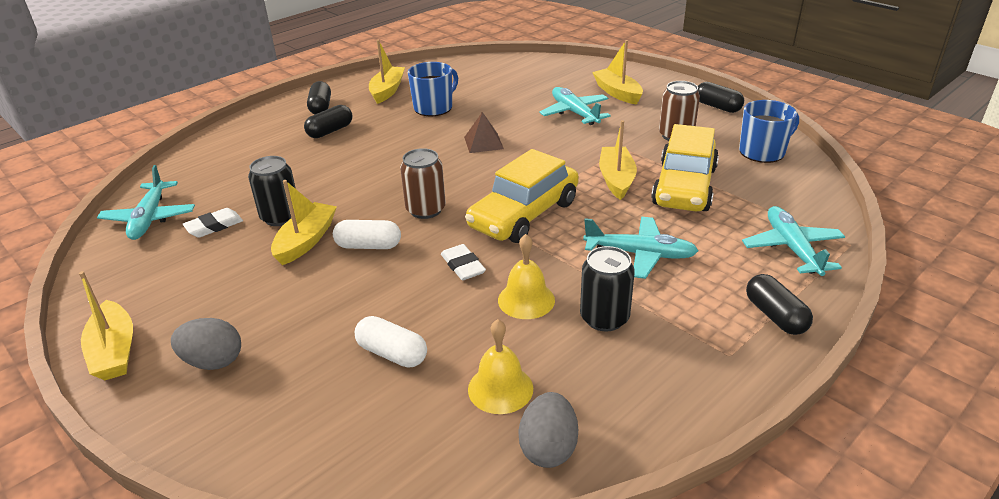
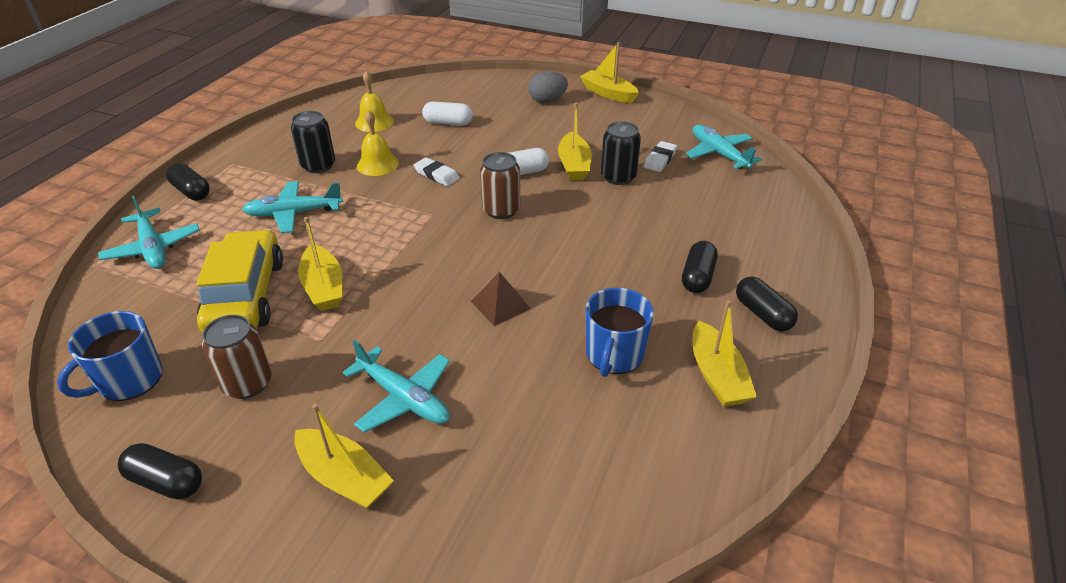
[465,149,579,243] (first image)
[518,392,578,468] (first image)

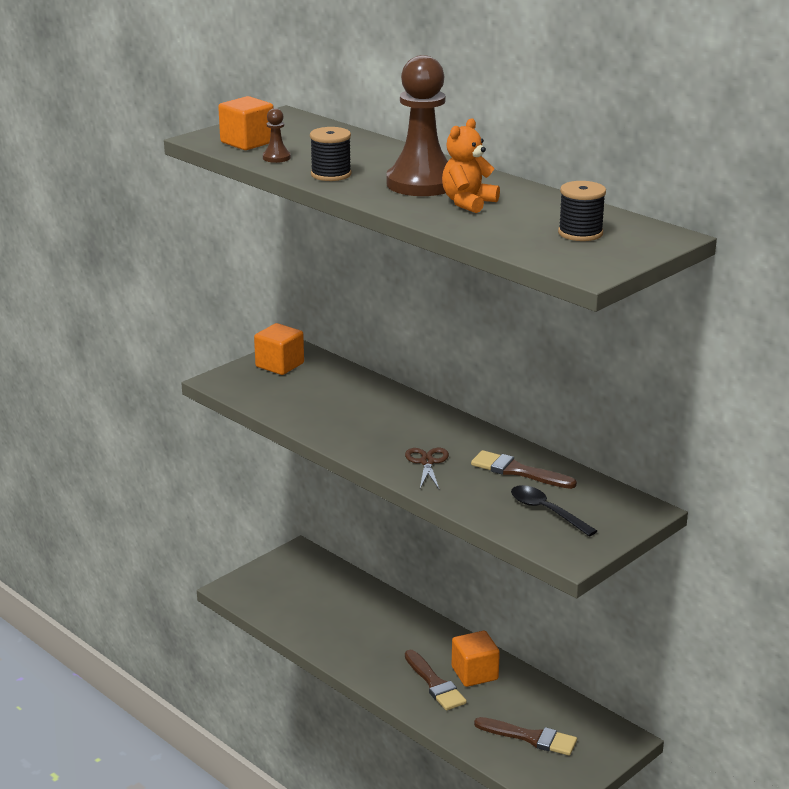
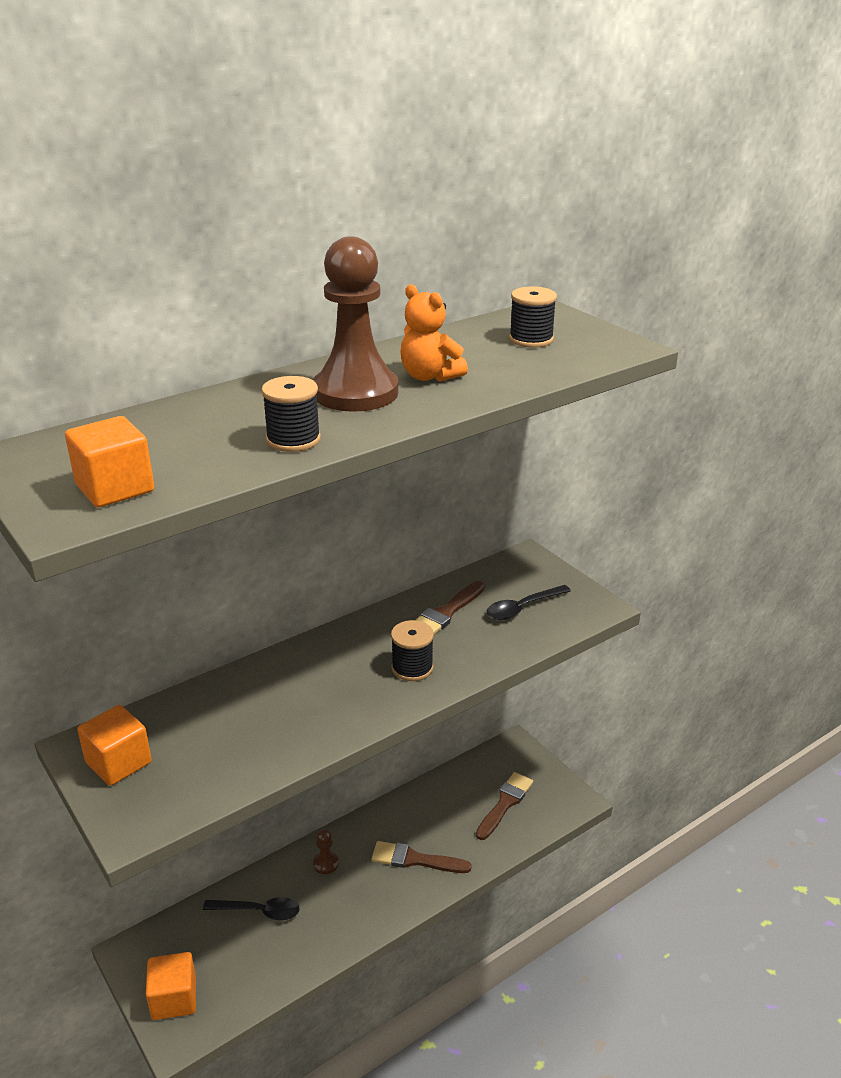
[203,897,299,920]
[313,829,339,874]
[146,952,196,1020]
[391,620,434,681]
[372,841,472,873]

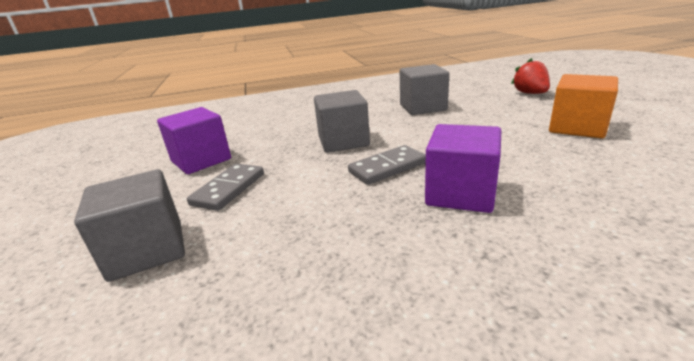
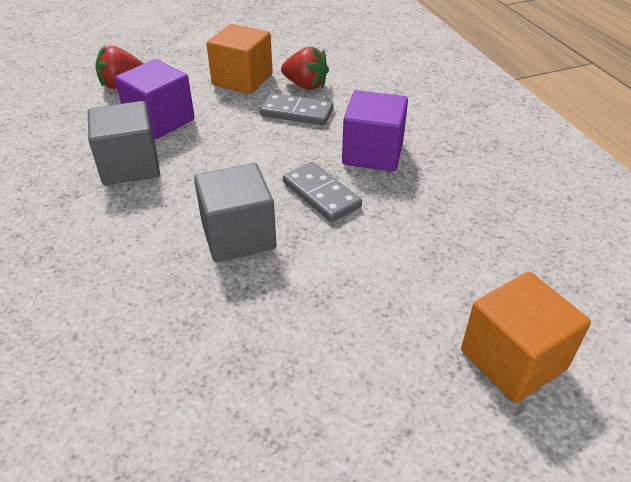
[281,47,329,90]
[115,59,195,139]
[260,93,334,125]
[461,272,591,403]

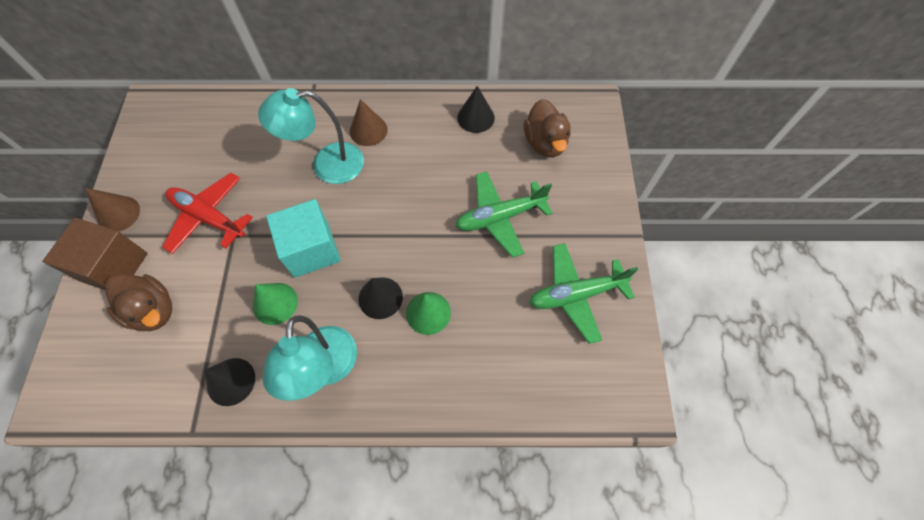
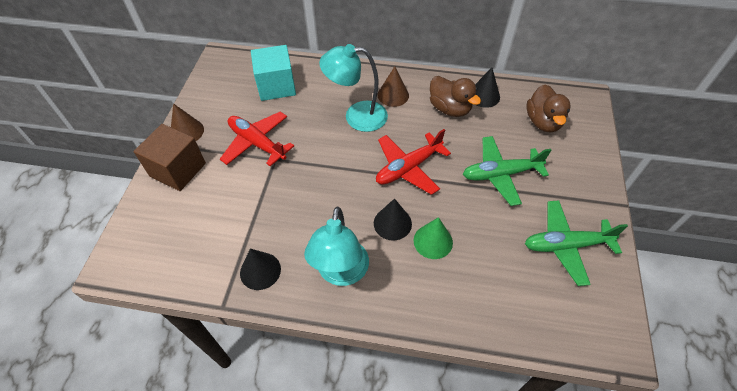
[253,283,298,325] (first image)
[376,129,451,195]
[430,76,481,117]
[251,45,296,101]

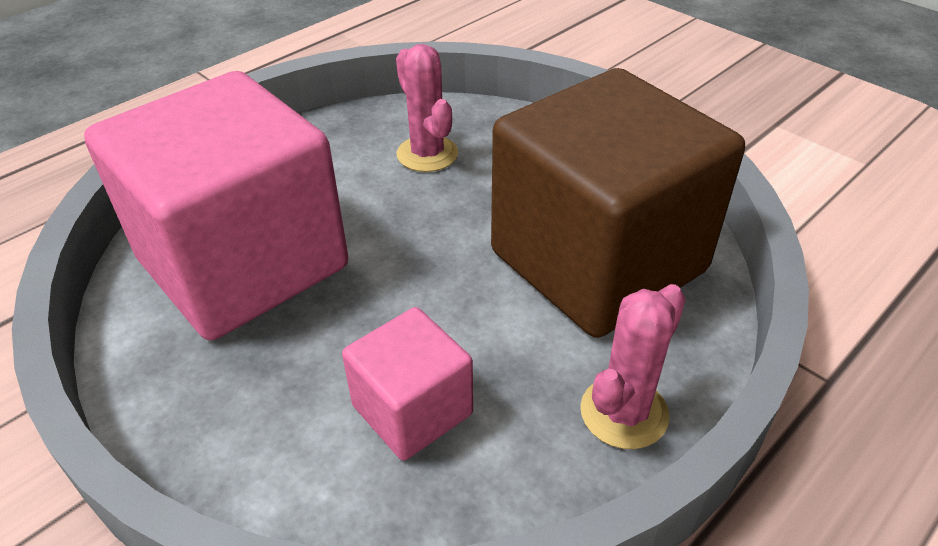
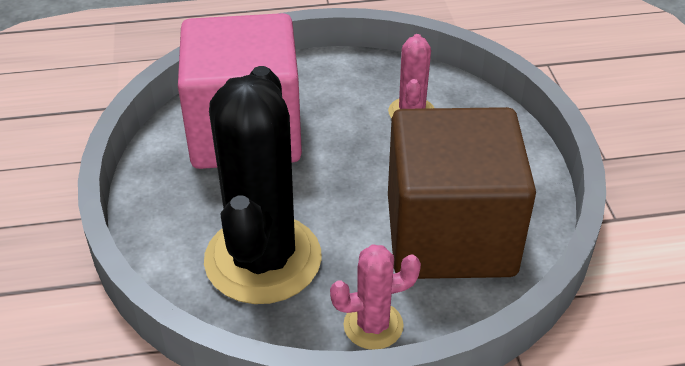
[204,66,322,304]

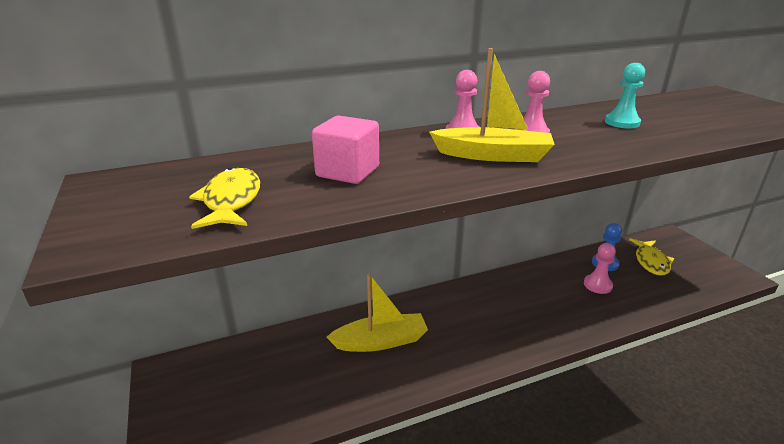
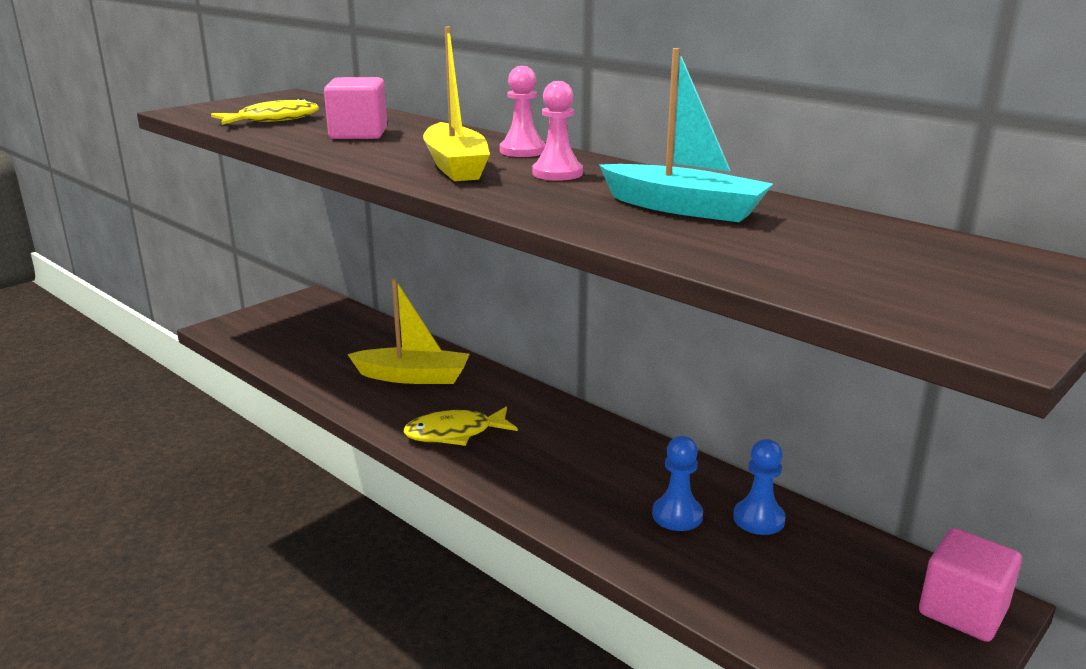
[919,528,1022,642]
[403,407,518,446]
[599,48,773,222]
[652,436,703,531]
[347,279,470,384]

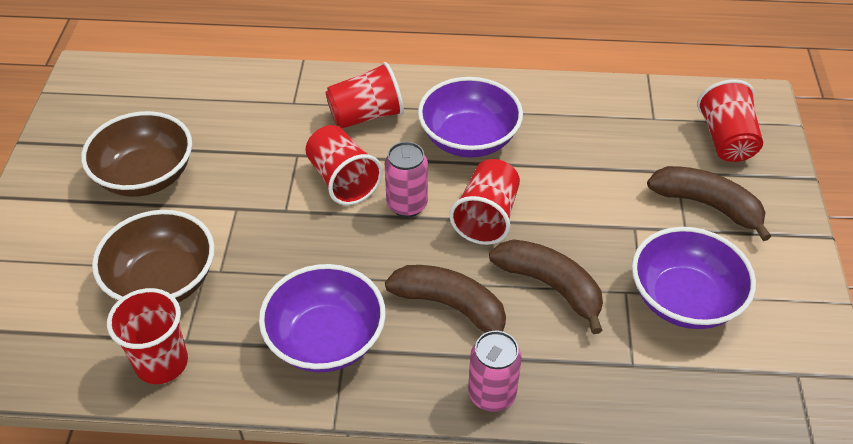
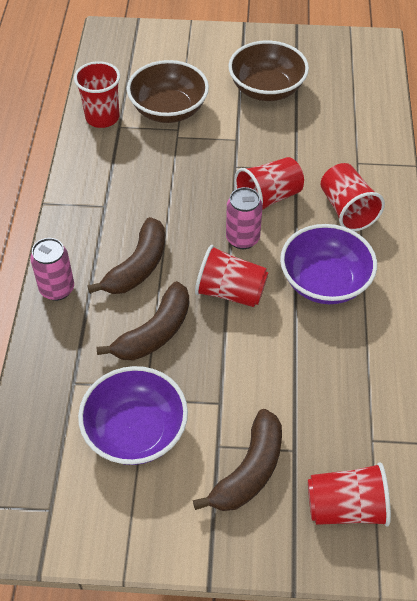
[259,264,386,372] (first image)

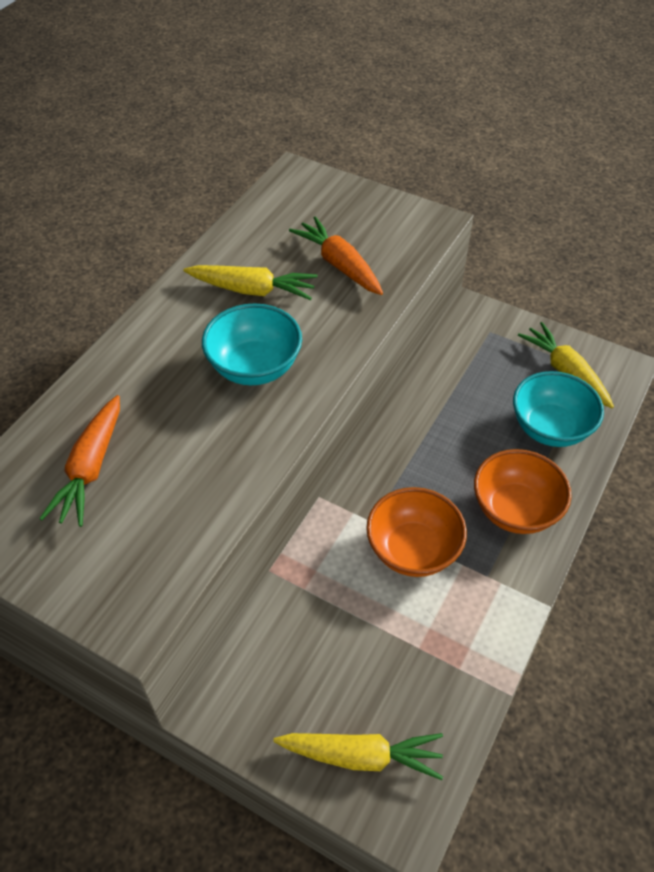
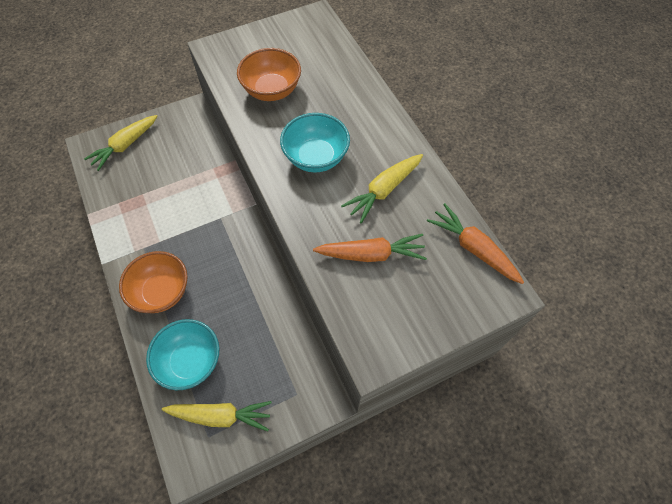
[427,203,524,284]
[237,48,301,101]

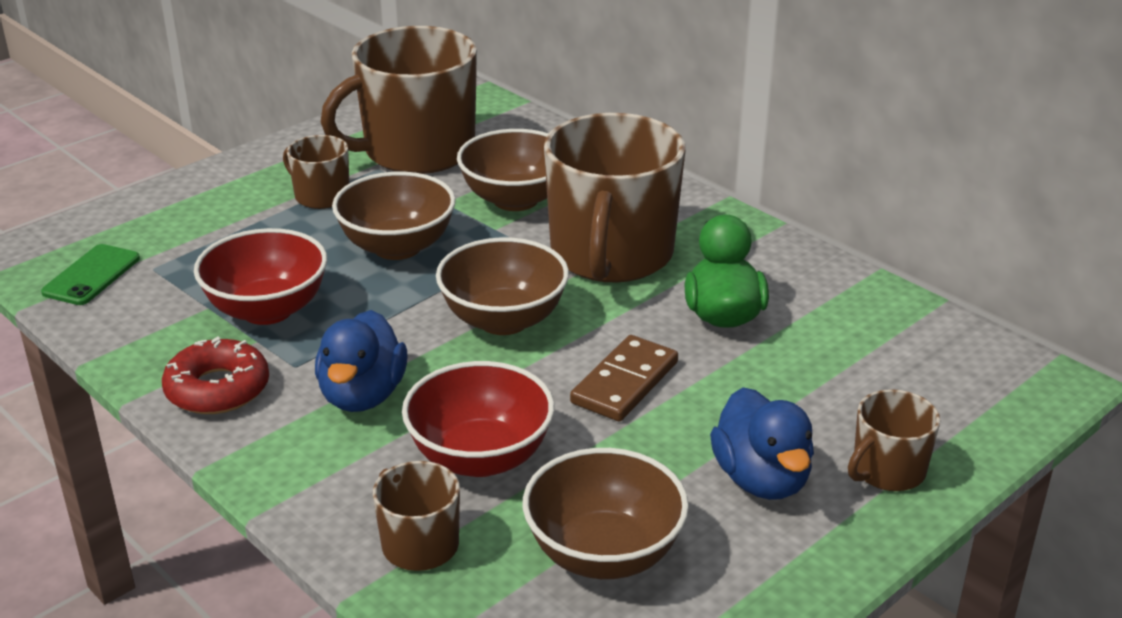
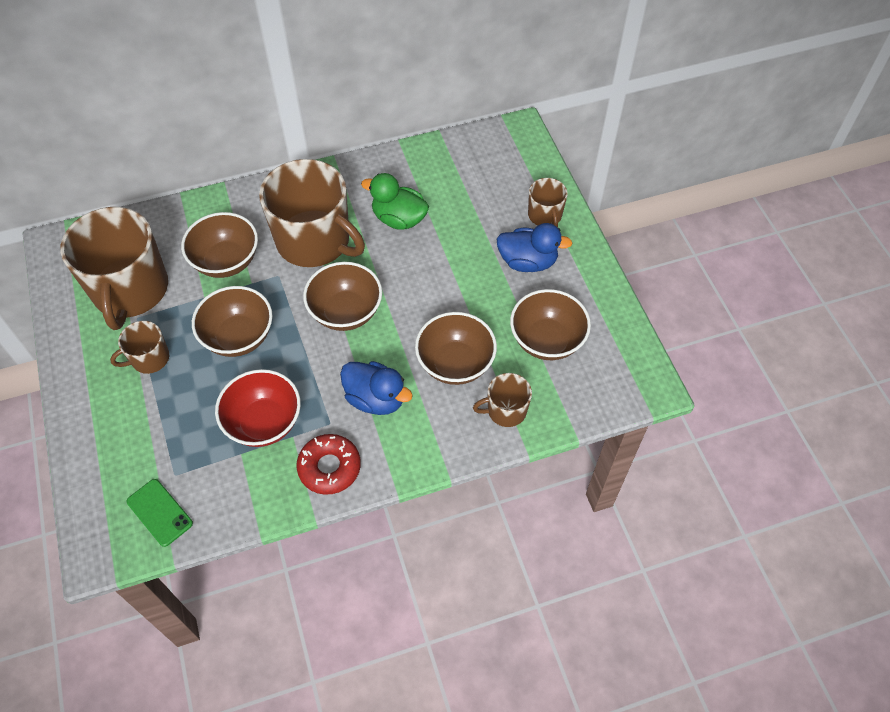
[570,335,678,421] (first image)
[415,312,497,385]

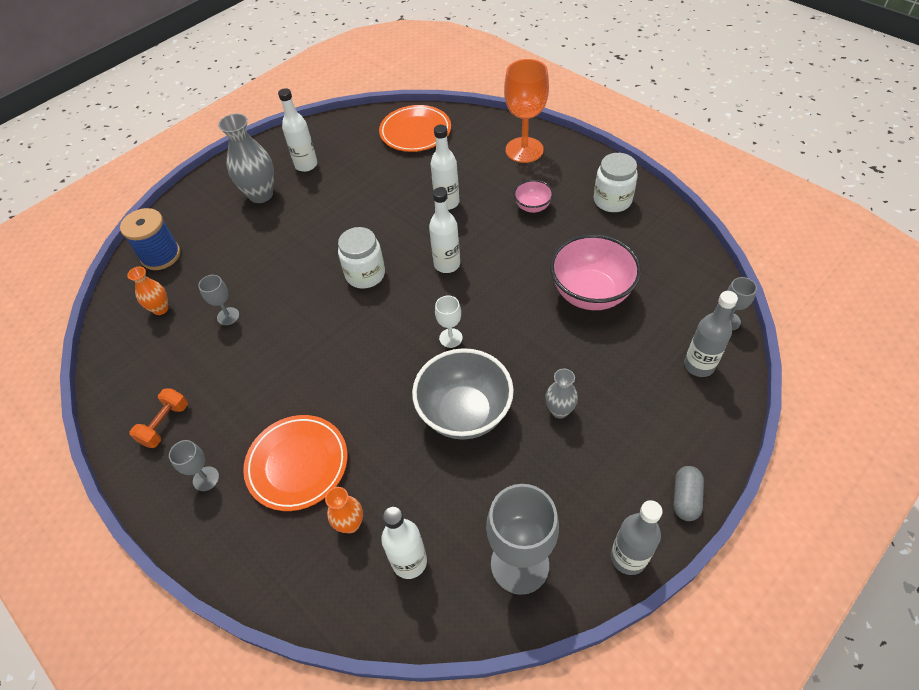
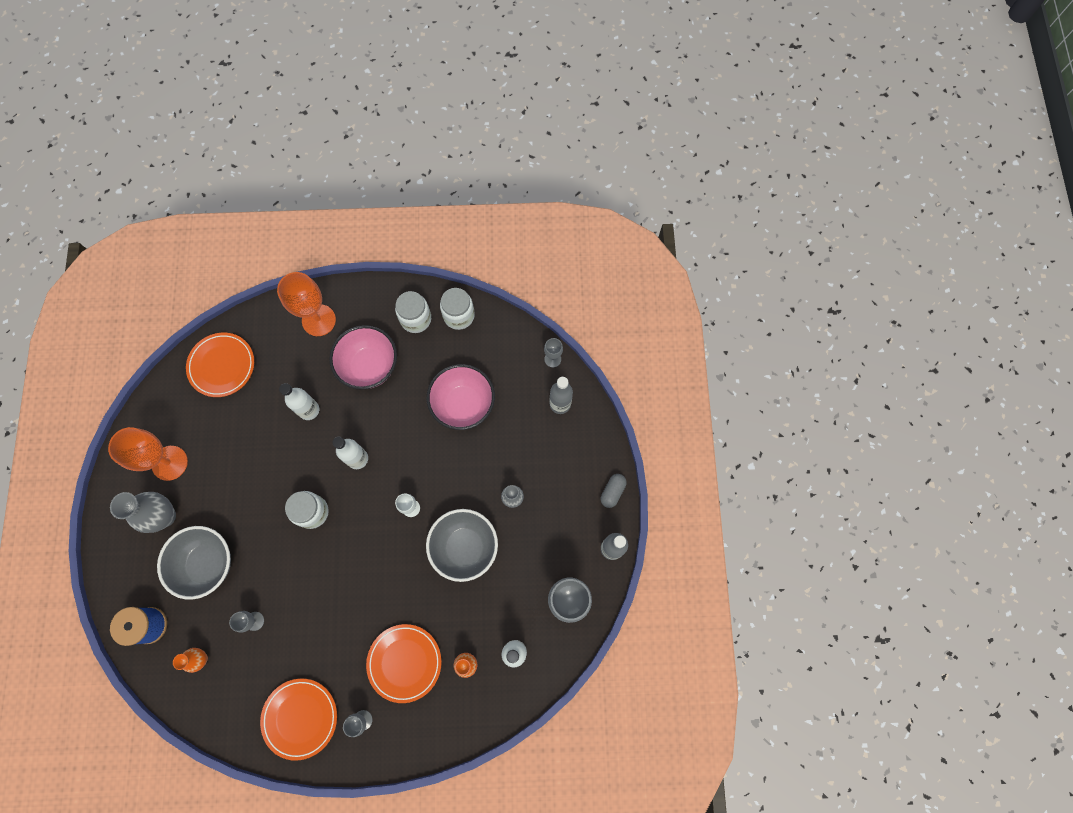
[157,526,231,600]
[440,288,475,330]
[260,679,337,761]
[108,427,188,481]
[601,474,626,508]
[329,325,397,390]

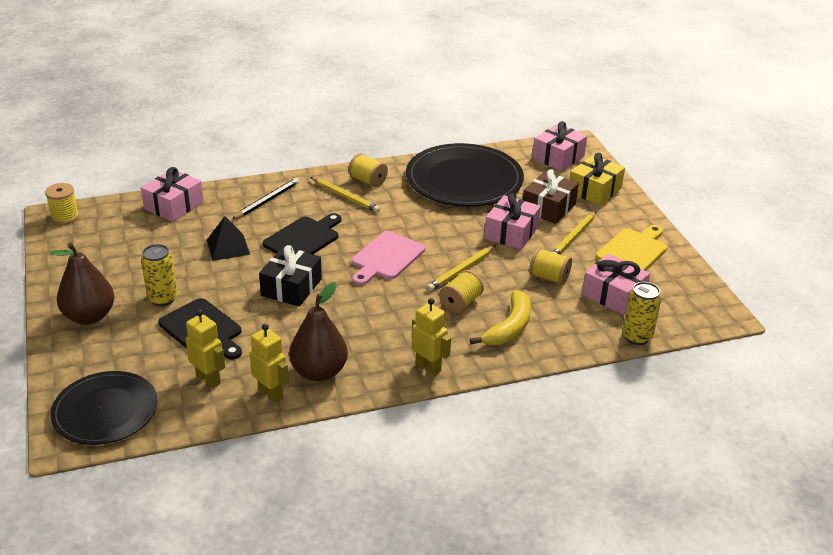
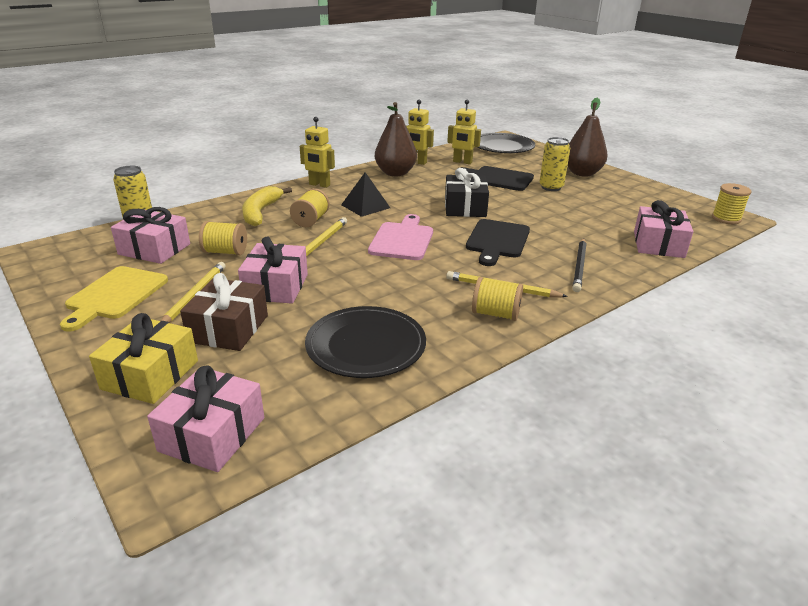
[341,172,390,217]
[305,306,426,378]

